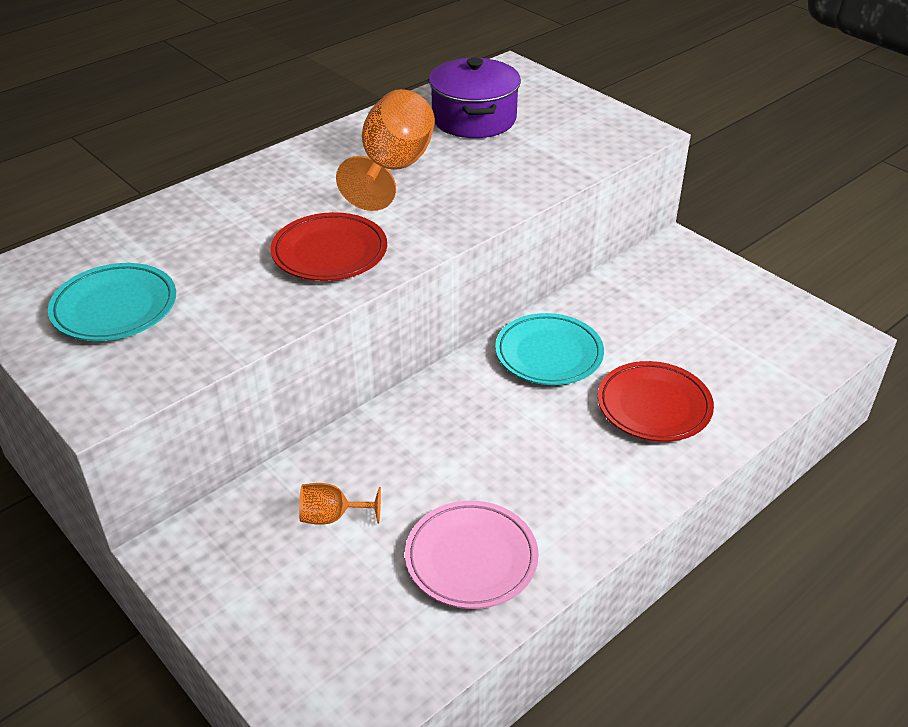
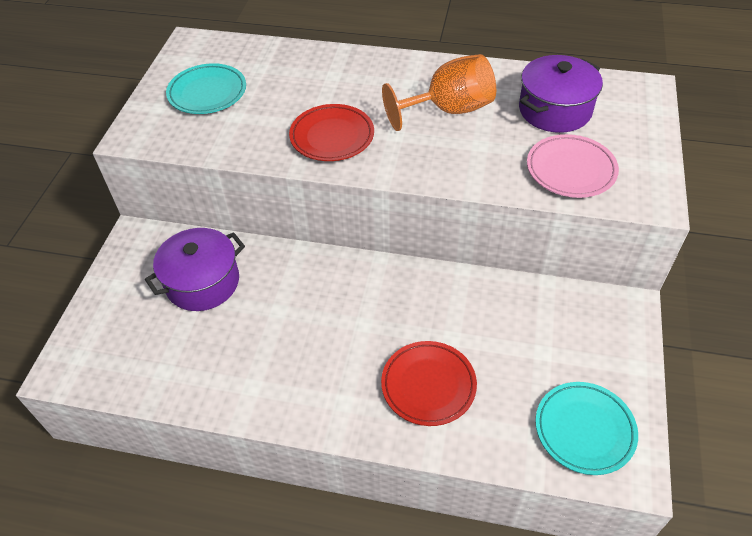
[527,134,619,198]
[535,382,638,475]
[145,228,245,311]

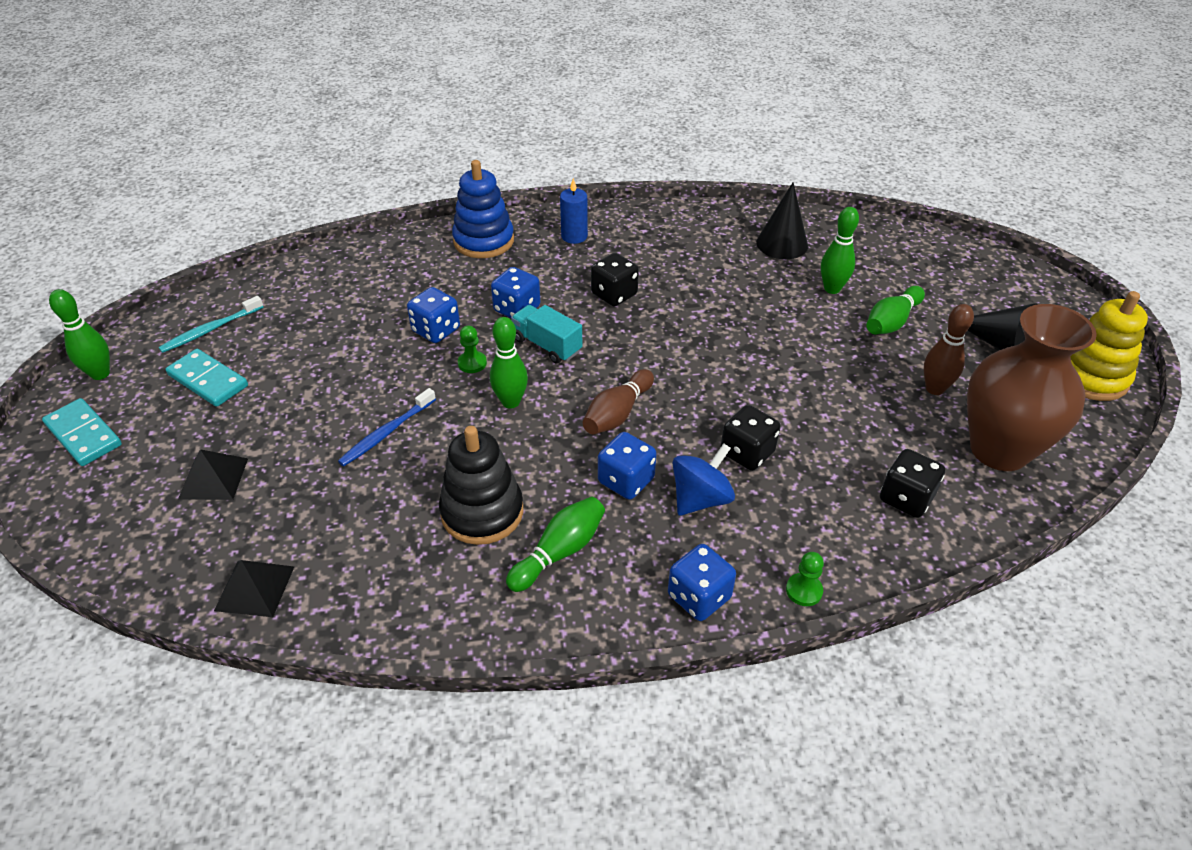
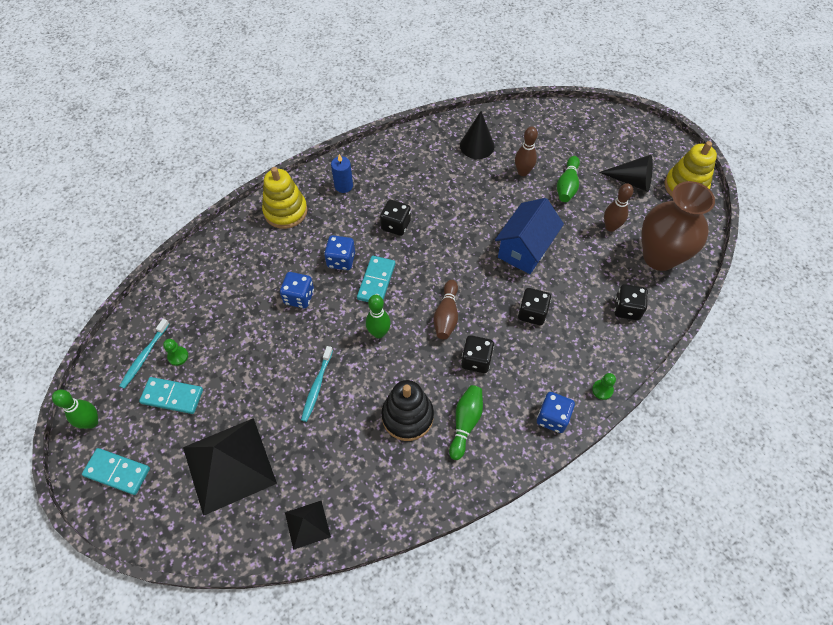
[673,443,735,516] (first image)
[495,198,564,274]
[163,339,188,366]
[357,256,395,302]
[301,346,333,422]
[262,167,307,229]
[461,335,494,373]
[515,126,538,176]
[183,418,277,516]

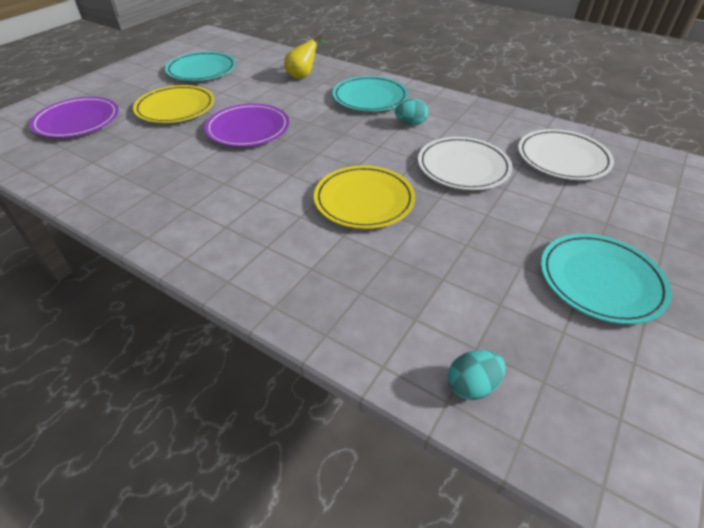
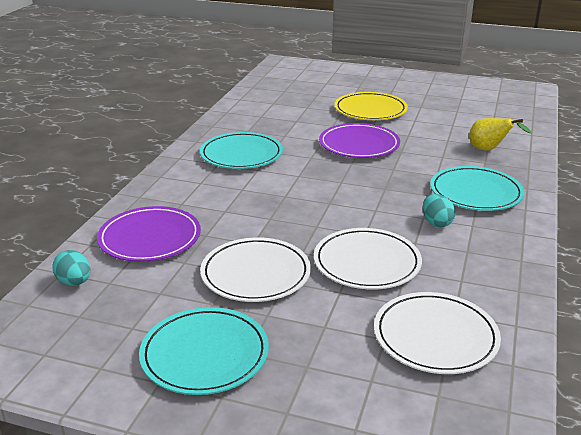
[314,165,415,229] (first image)
[200,237,311,302]
[97,206,201,262]
[200,132,283,169]

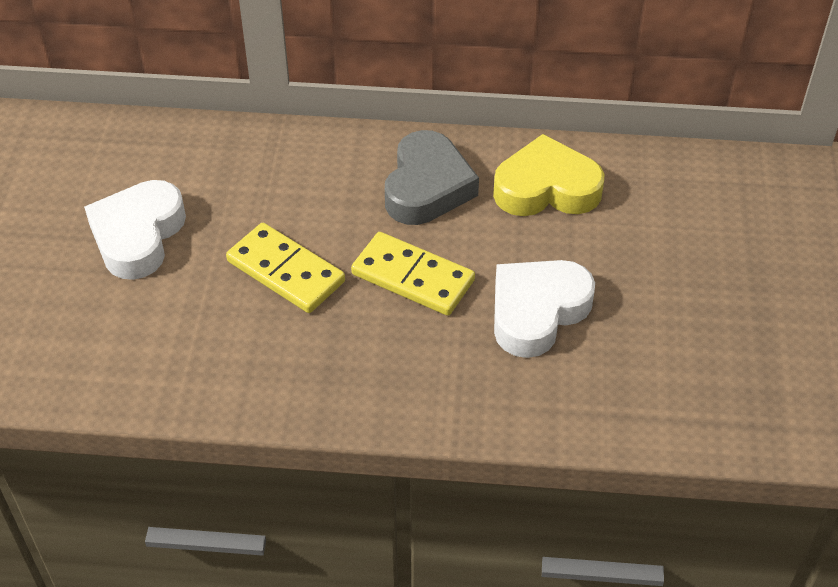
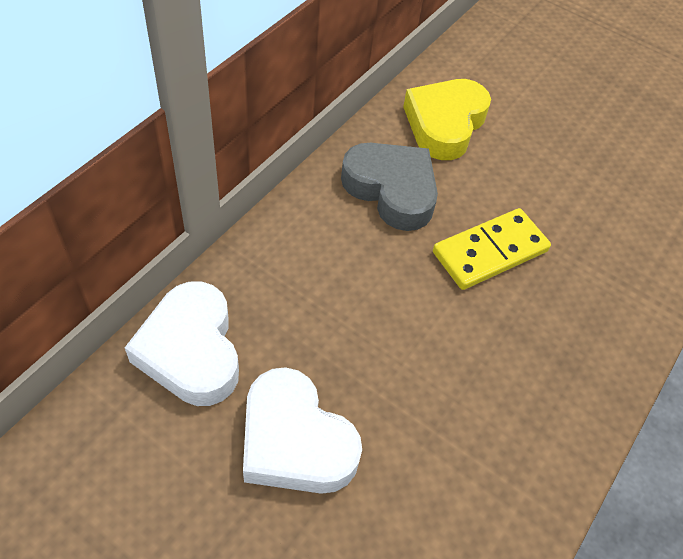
[226,223,345,313] (first image)
[125,281,239,406]

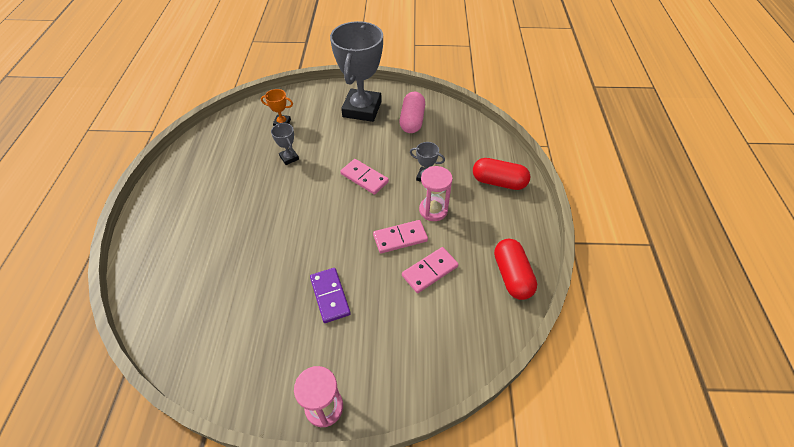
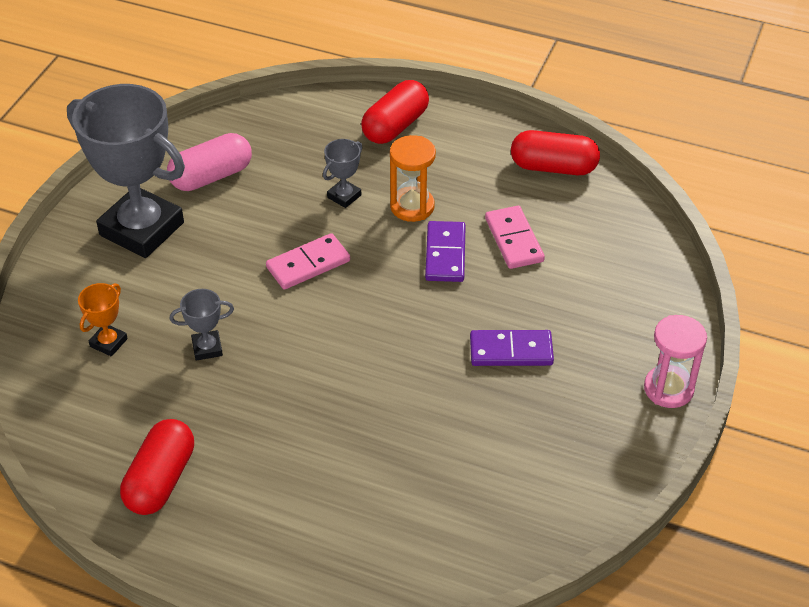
[120,419,194,515]
[425,221,466,282]
[390,135,436,222]
[167,133,252,191]

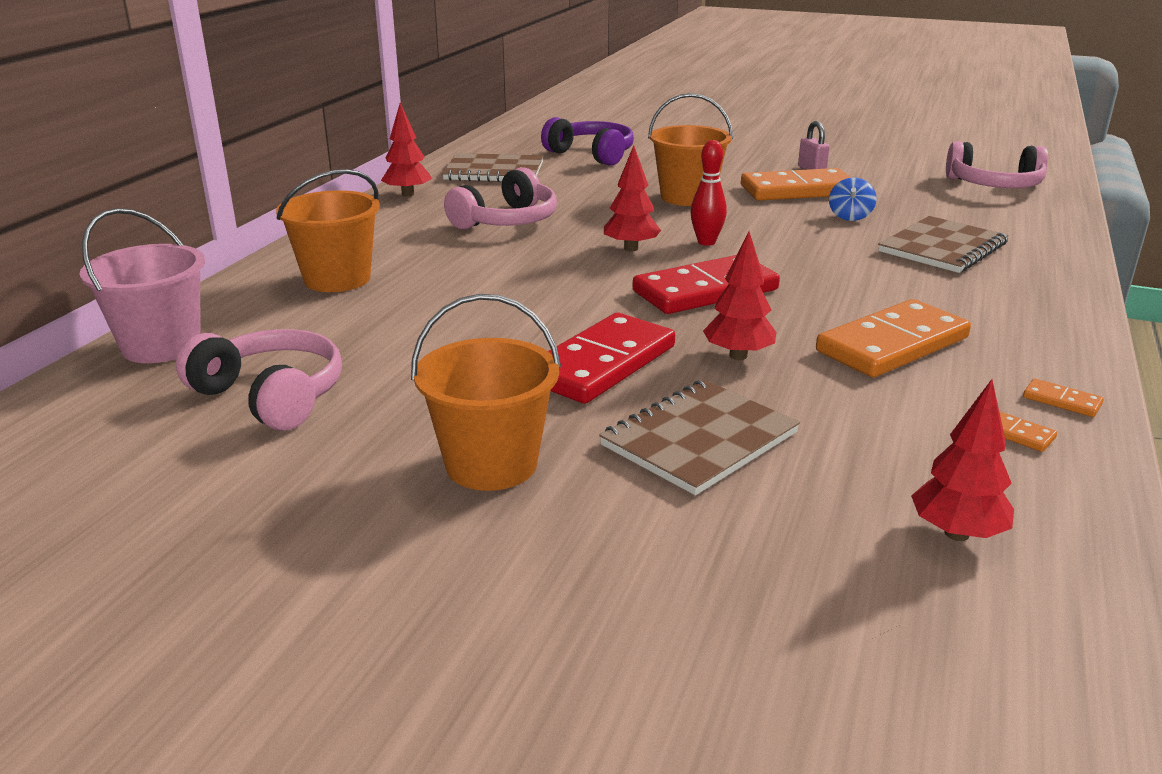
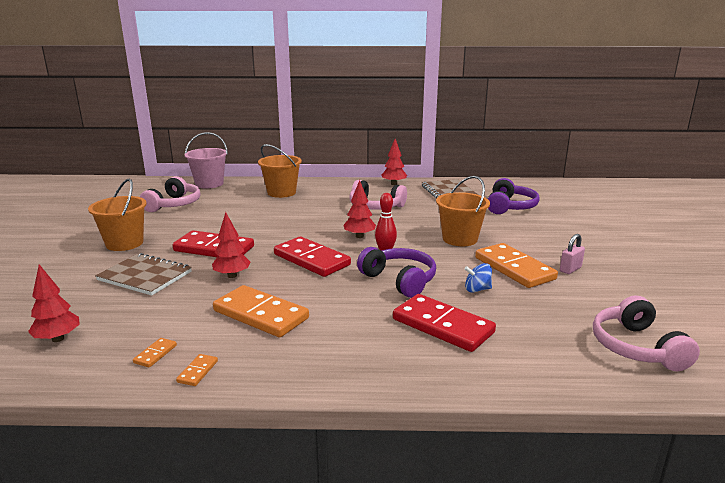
[357,247,436,298]
[393,294,496,352]

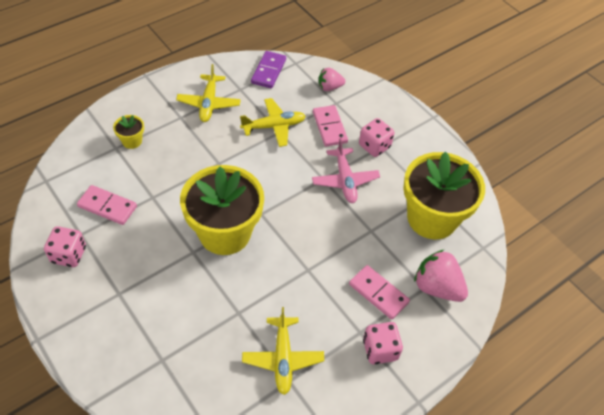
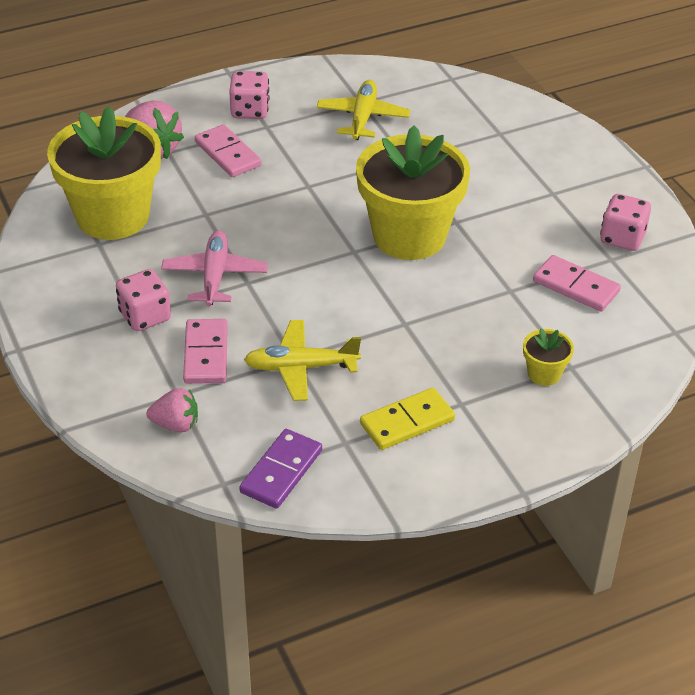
[360,388,455,450]

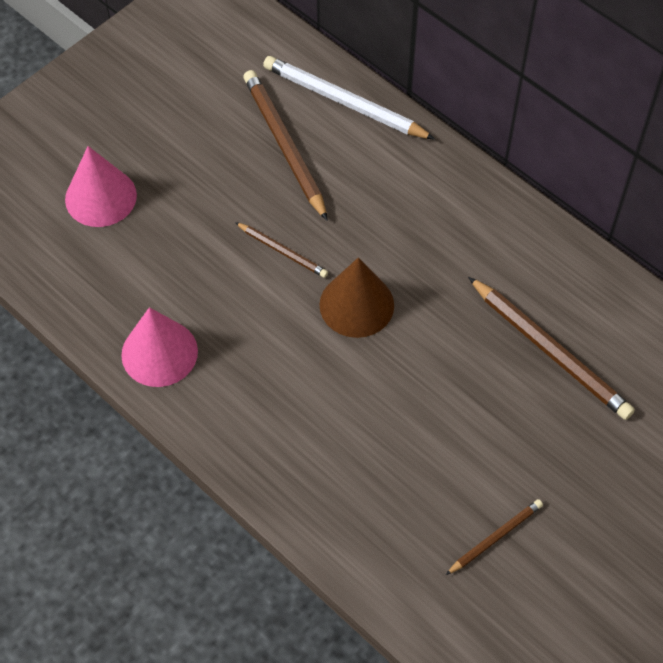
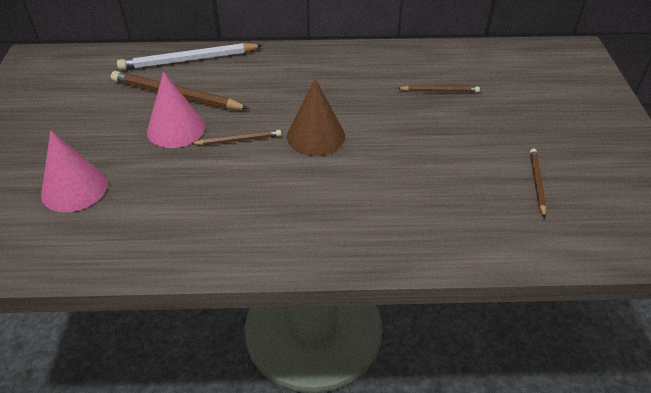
[147,72,205,148]
[397,86,480,93]

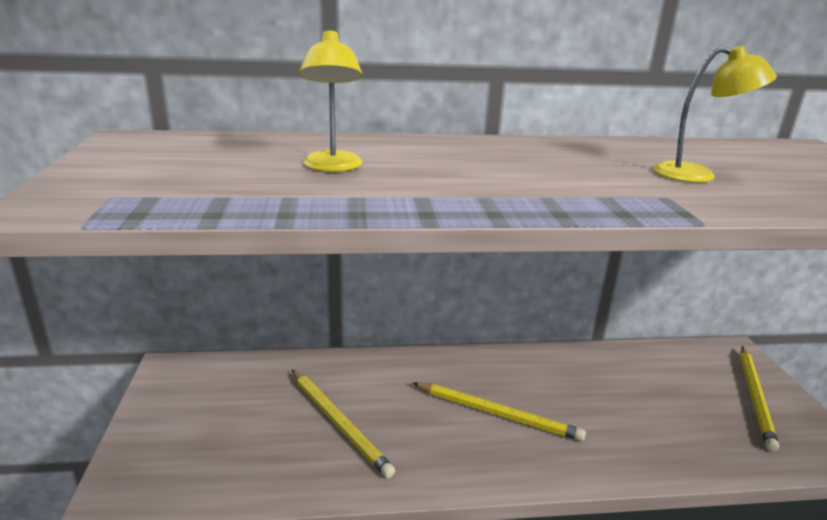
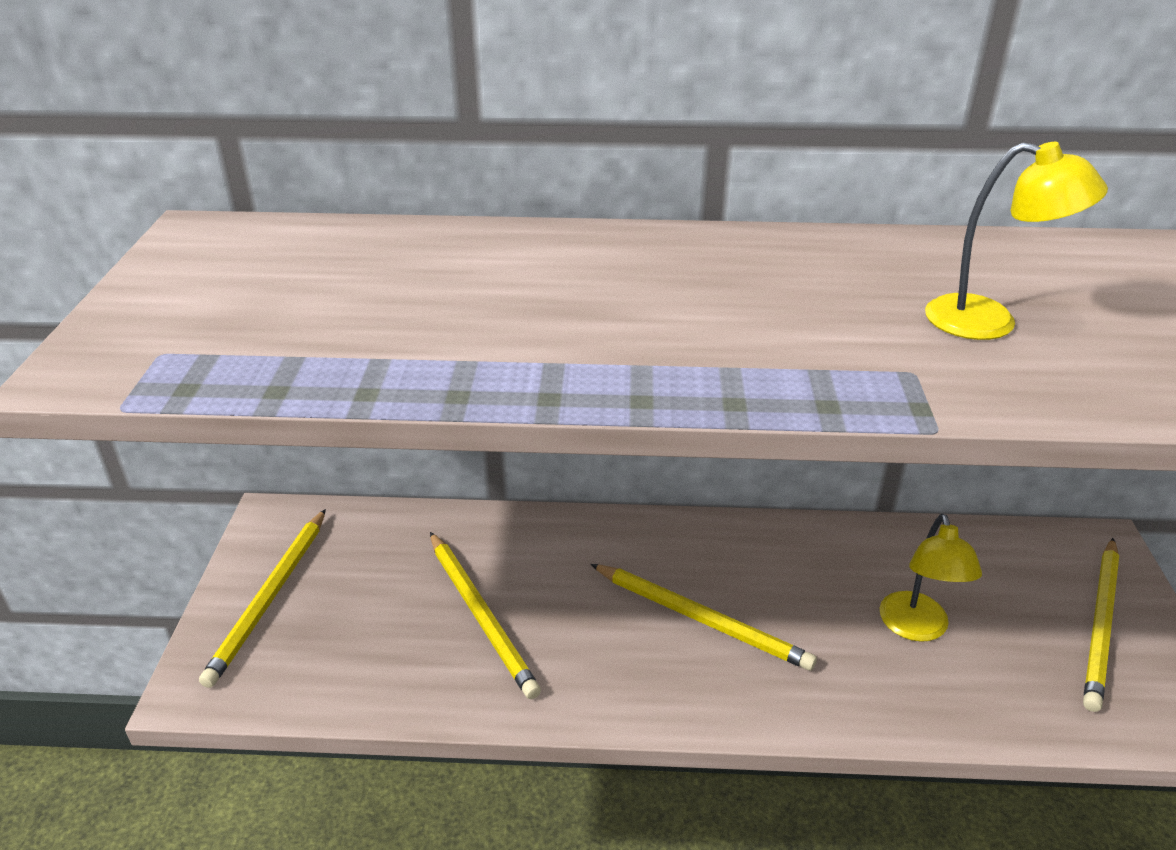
[199,509,326,688]
[880,514,982,642]

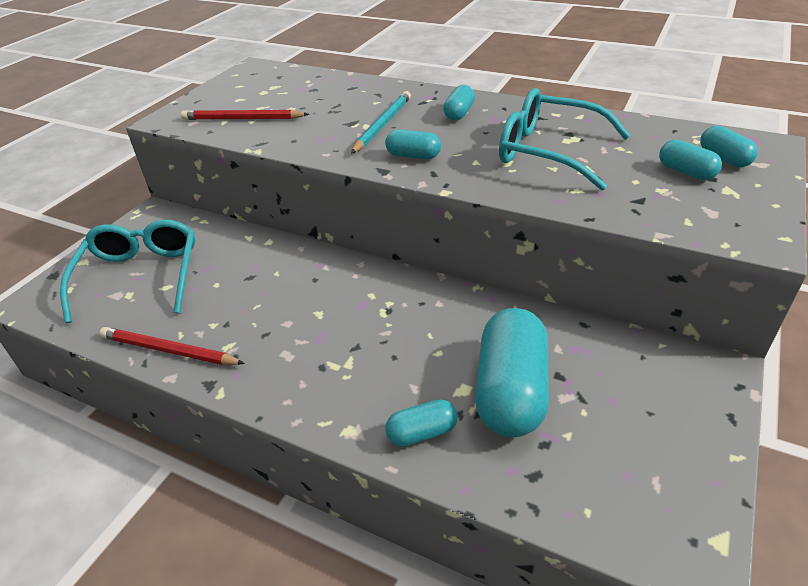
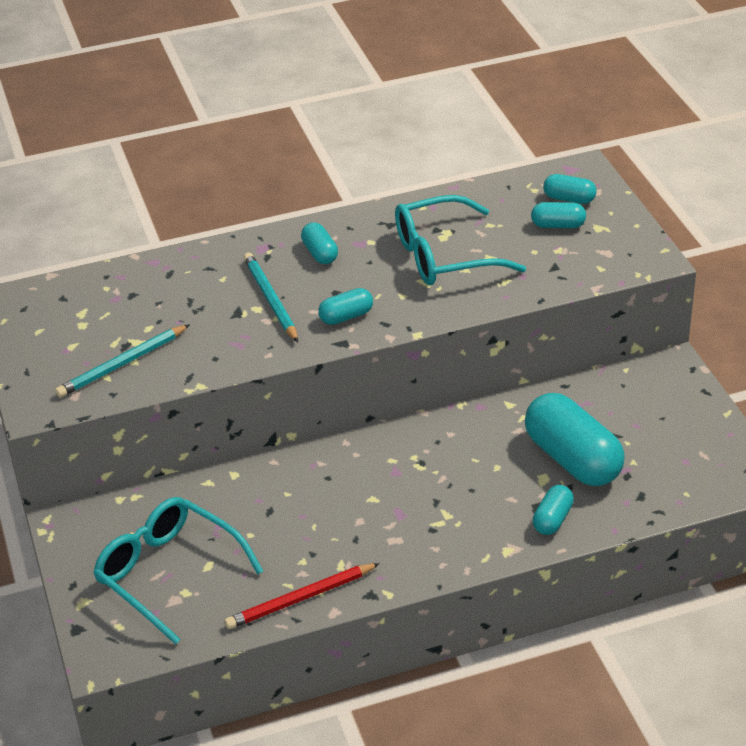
[55,324,190,397]

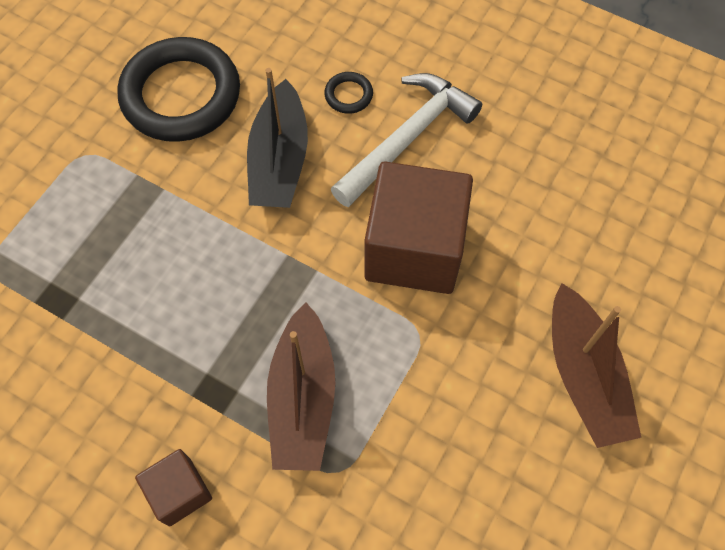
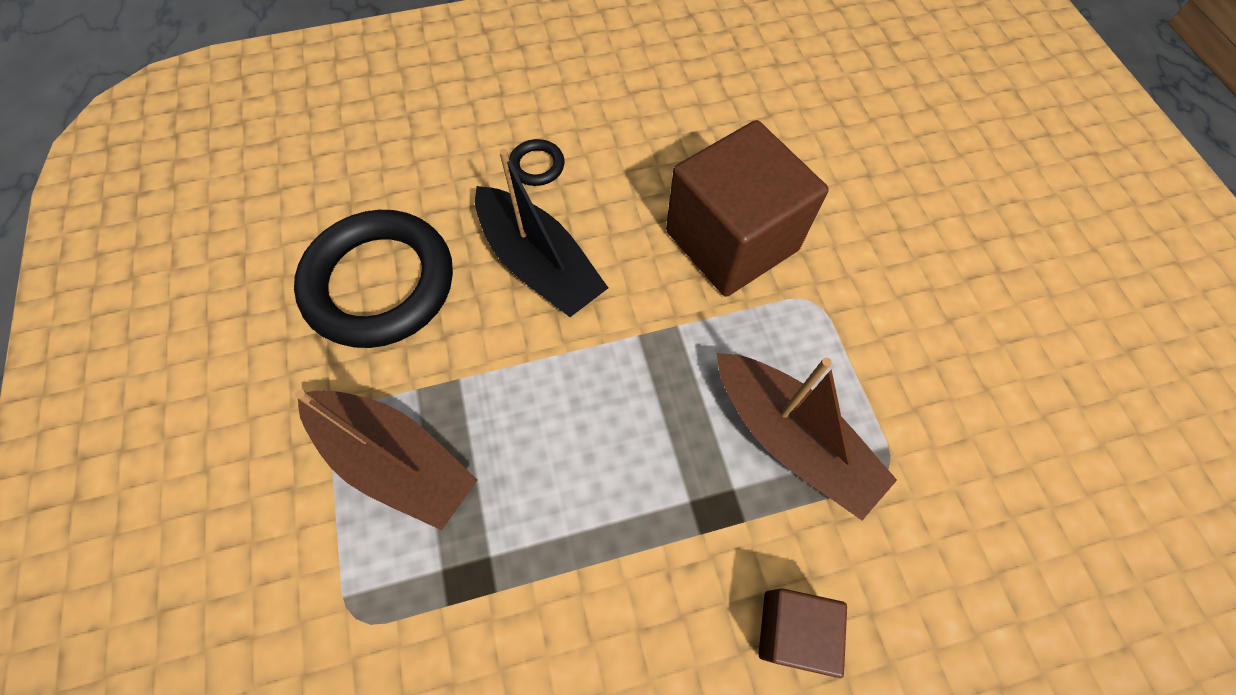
[331,73,482,207] (first image)
[295,389,478,530]

